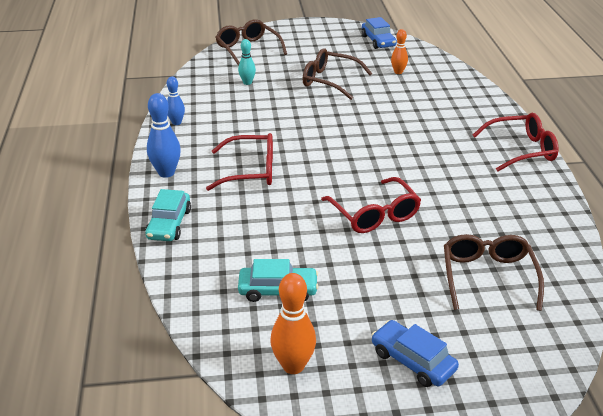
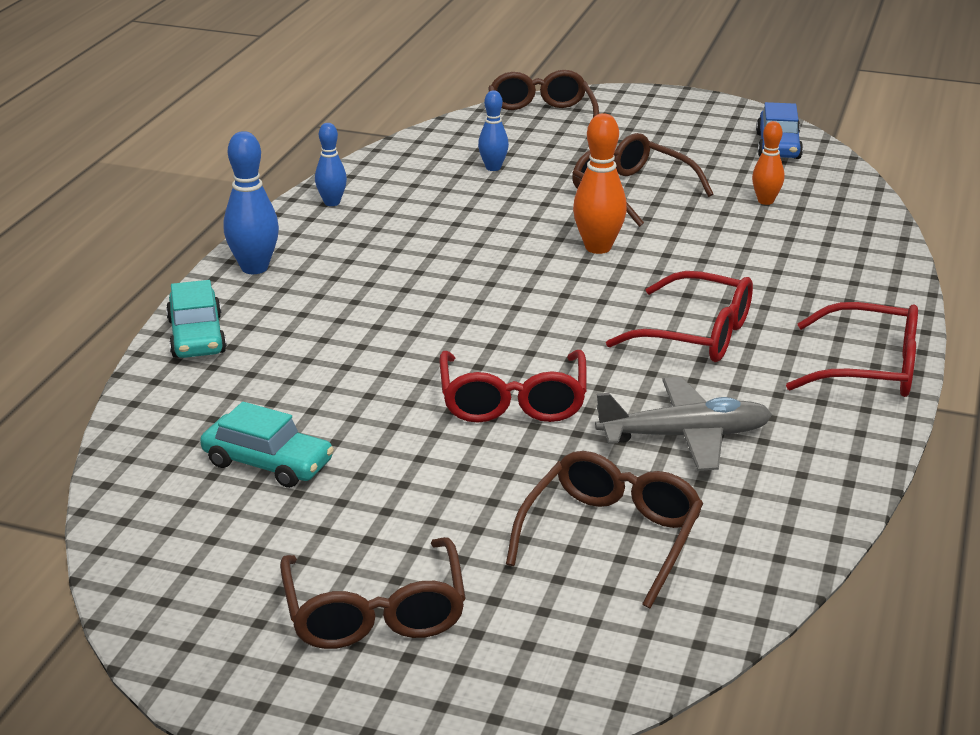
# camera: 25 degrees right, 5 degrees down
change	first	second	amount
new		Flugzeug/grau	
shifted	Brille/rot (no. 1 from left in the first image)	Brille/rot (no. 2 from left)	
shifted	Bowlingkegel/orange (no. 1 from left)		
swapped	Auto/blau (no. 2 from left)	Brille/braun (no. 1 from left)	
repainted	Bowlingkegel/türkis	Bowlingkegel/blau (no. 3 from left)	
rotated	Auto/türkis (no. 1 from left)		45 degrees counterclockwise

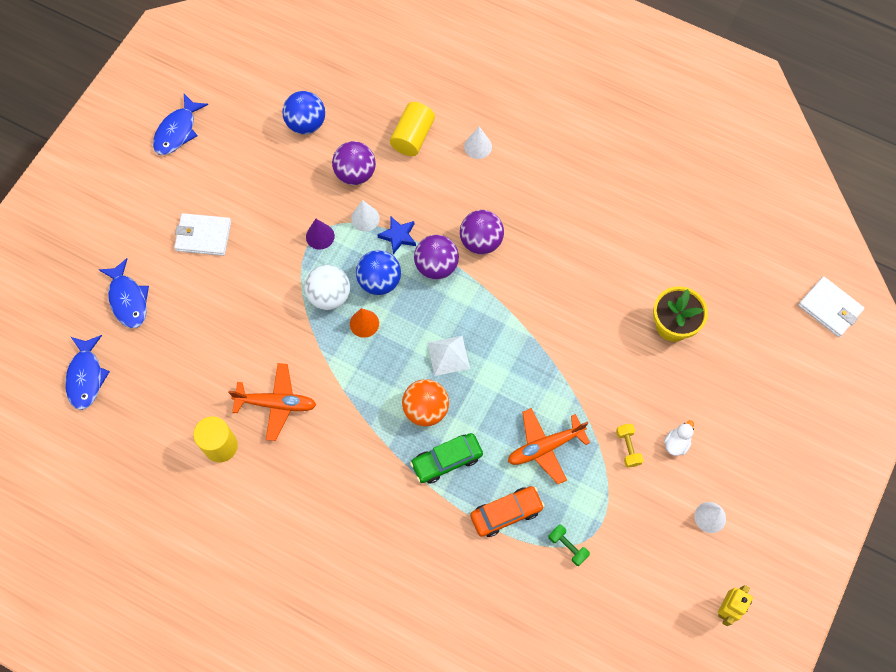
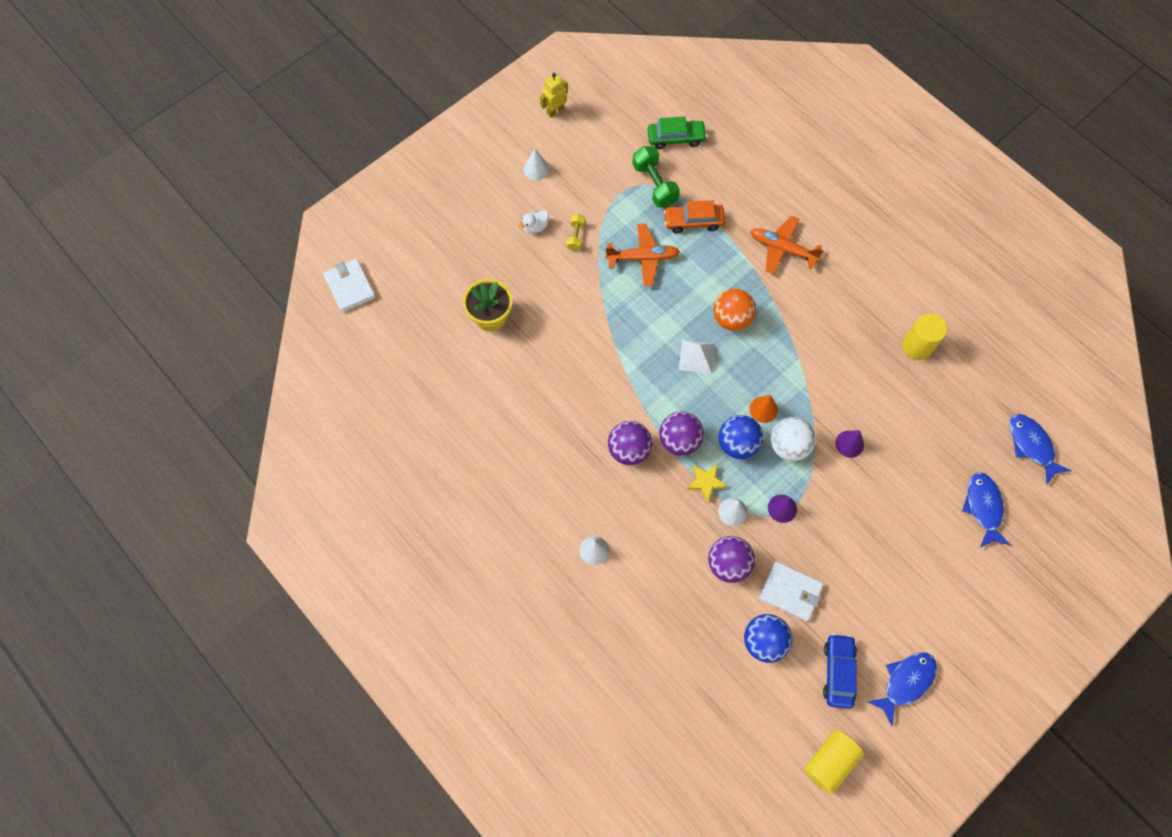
# camera: 160 degrees left, 0 degrees up
change	first	second	amount
new		Auto/blau	
new		Kegel/lila (no. 2 from left)	
shifted	Geldbörse/weiß (no. 1 from left in the first image)	Geldbörse/weiß (no. 2 from left)	
shifted	Flugzeug/orange (no. 1 from left in the first image)	Flugzeug/orange (no. 2 from left)	
shifted	Vollzylinder/gelb (no. 2 from left in the first image)	Vollzylinder/gelb (no. 1 from left)	
shifted	Auto/grün		
repainted	Stern/blau	Stern/gelb	
rotated	Fisch/blau (no. 1 from left in the first image)	Fisch/blau (no. 3 from left)	45 degrees counterclockwise
scaled	Hantel/grün		x1.76

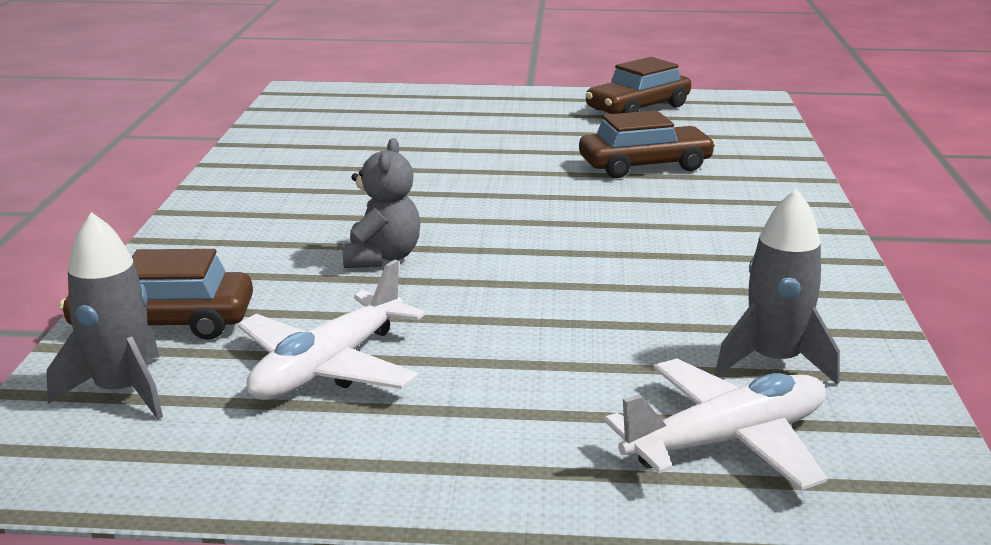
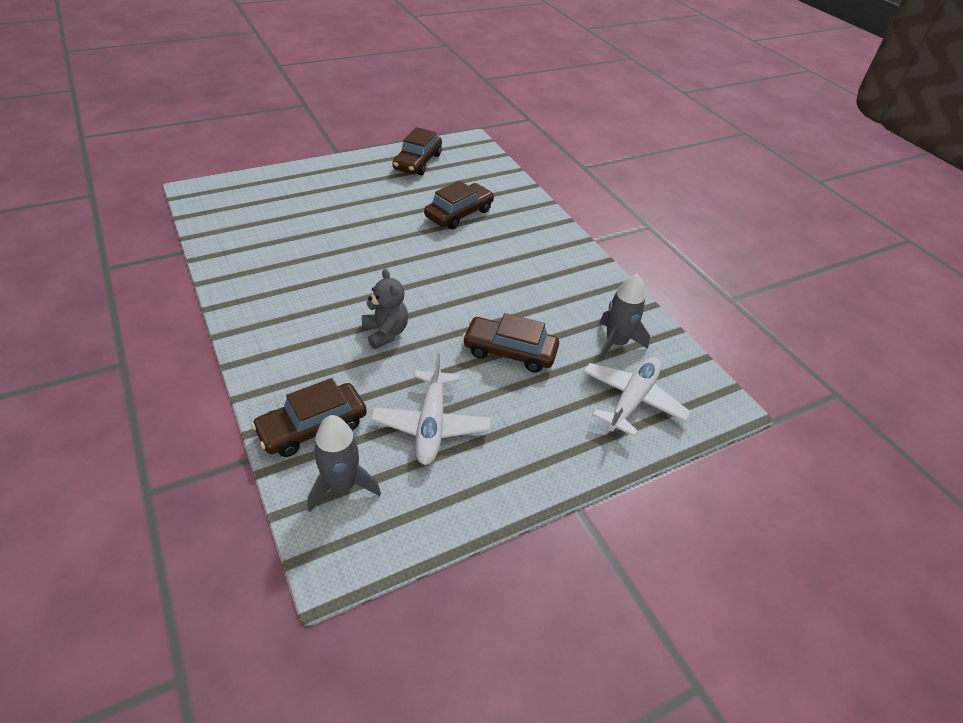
# camera: 35 degrees left, 20 degrees up
change	first	second	amount
new		Auto/braun (no. 4 from left)	

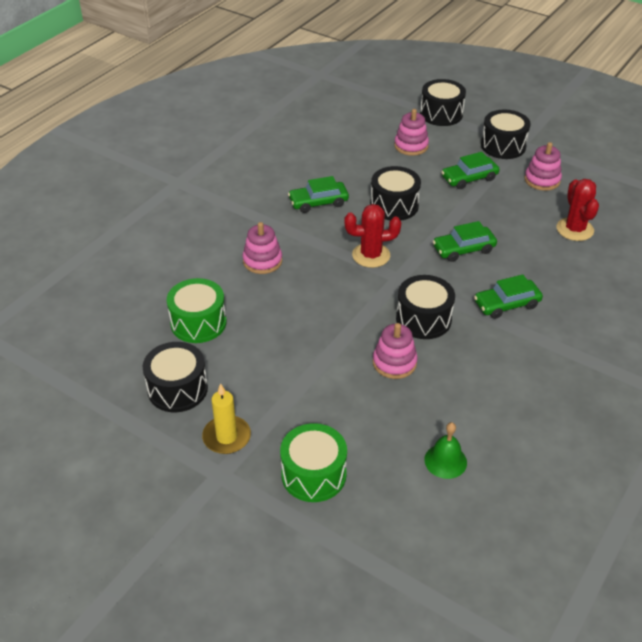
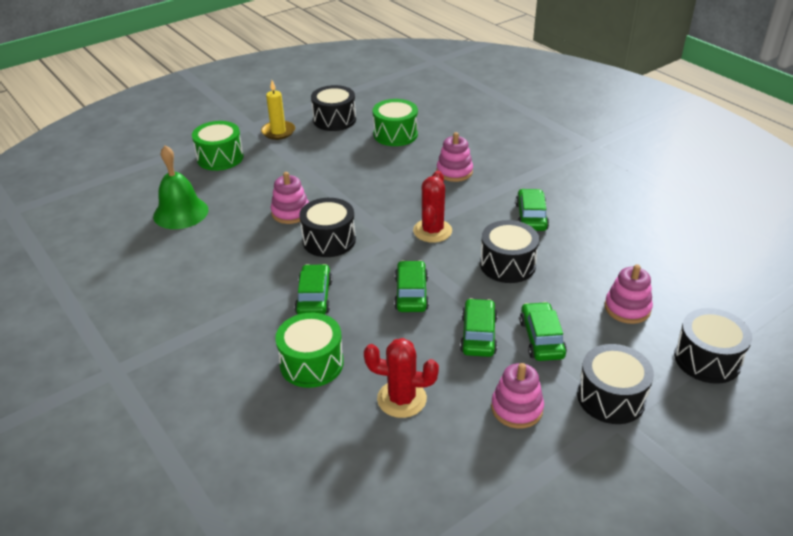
# camera: 110 degrees right, 5 degrees down
change	first	second	amount
new		Trommel/grün (no. 2 from left)	
new		Auto/grün (no. 3 from left)	
scaled	Glocke/grün		x1.62

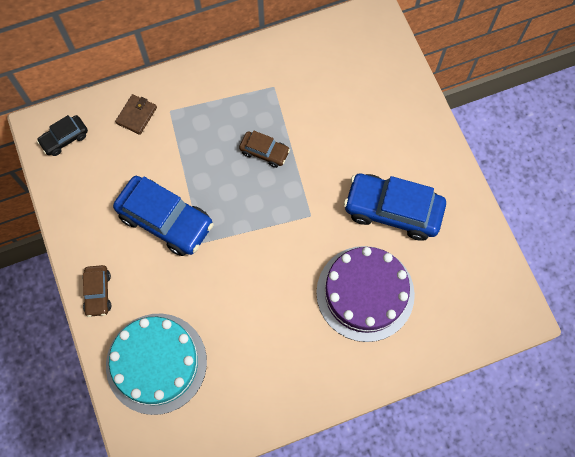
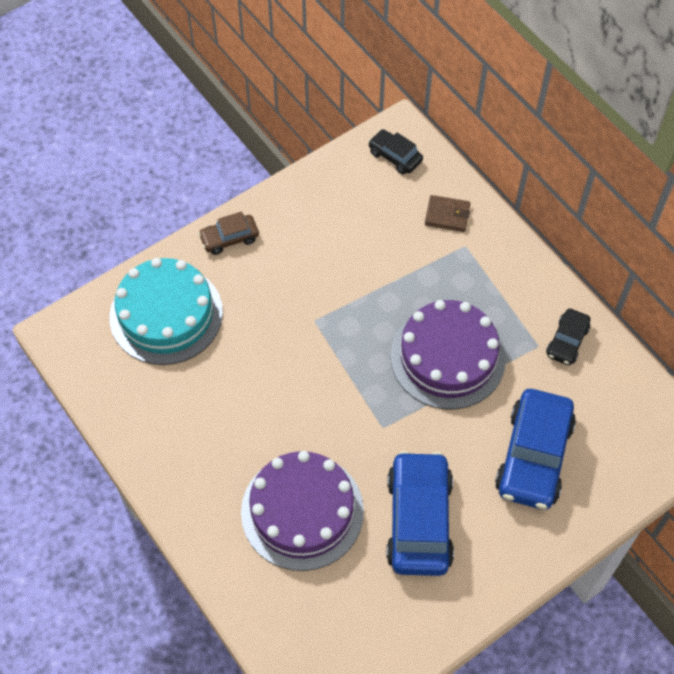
# camera: 75 degrees right, 10 degrees down
change	first	second	amount
new		Auto/schwarz (no. 2 from left)	
shifted	Auto/blau (no. 1 from left in the first image)	Auto/blau (no. 2 from left)	
swapped	Auto/braun (no. 2 from left)	Kuchen/lila (no. 2 from left)	

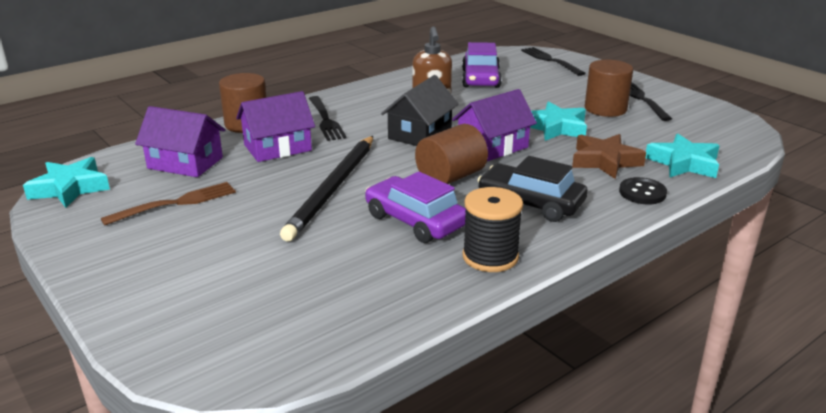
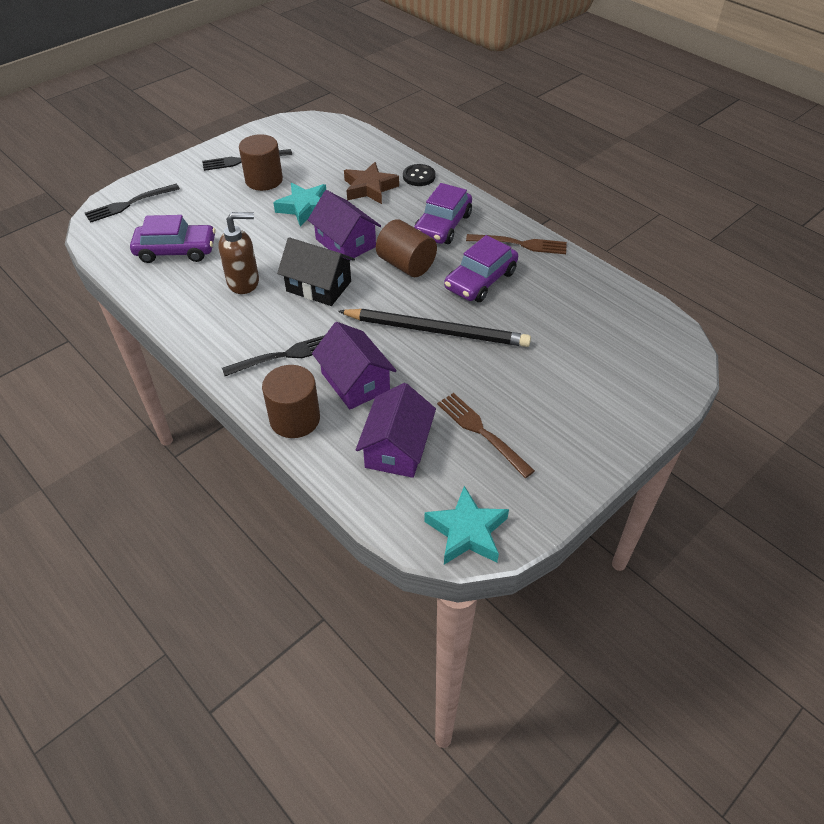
# camera: 95 degrees left, 20 degrees up
change	first	second	amount
gone	Stern/türkis (no. 3 from left)		
swapped	Garnrolle/schwarz	Gabel/braun (no. 2 from left)	
repainted	Auto/schwarz	Auto/lila (no. 2 from left)	

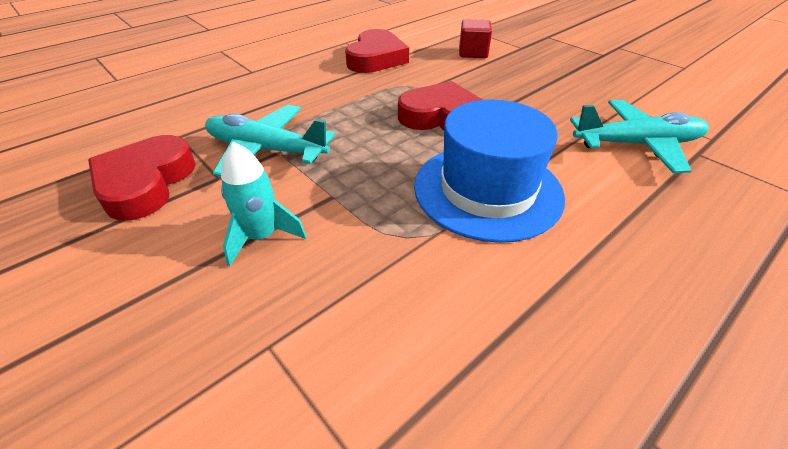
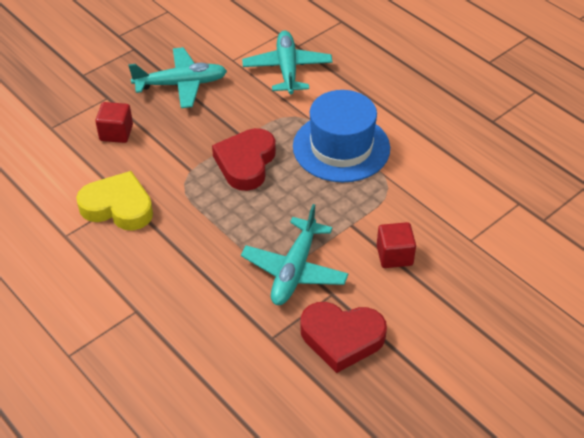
# camera: 90 degrees left, 5 degrees up
change	first	second	amount
new		Flugzeug/türkis (no. 1 from left)	
swapped	Rakete/türkis	Kubus/rot (no. 2 from left)	
repainted	Herz/rot (no. 2 from left)	Herz/gelb	

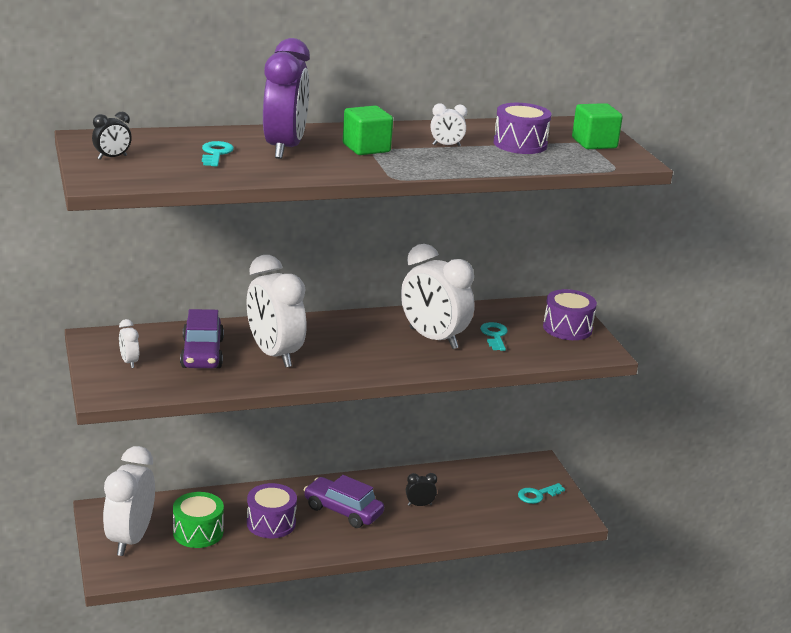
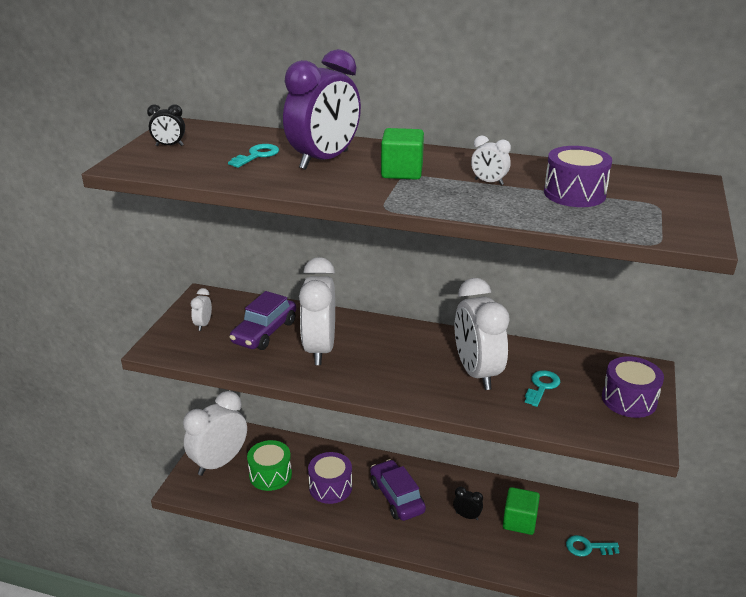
# camera: 35 degrees right, 5 degrees up
change	first	second	amount
shifted	Kubus/grün (no. 2 from left)		

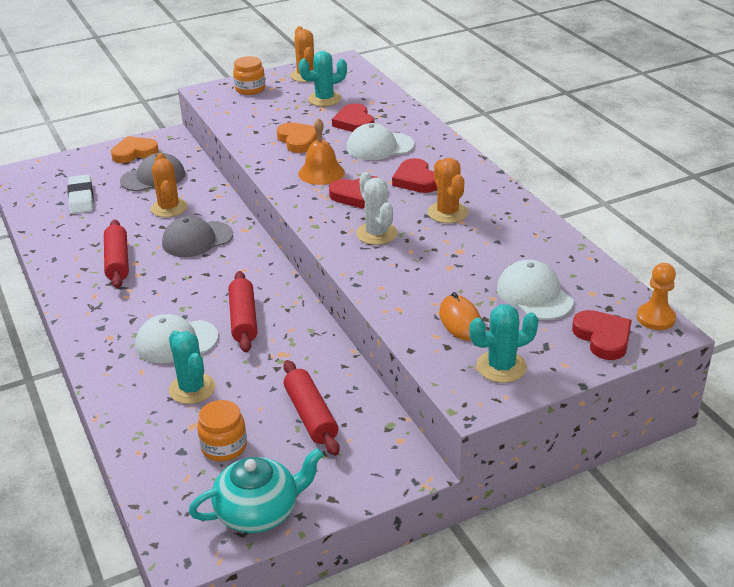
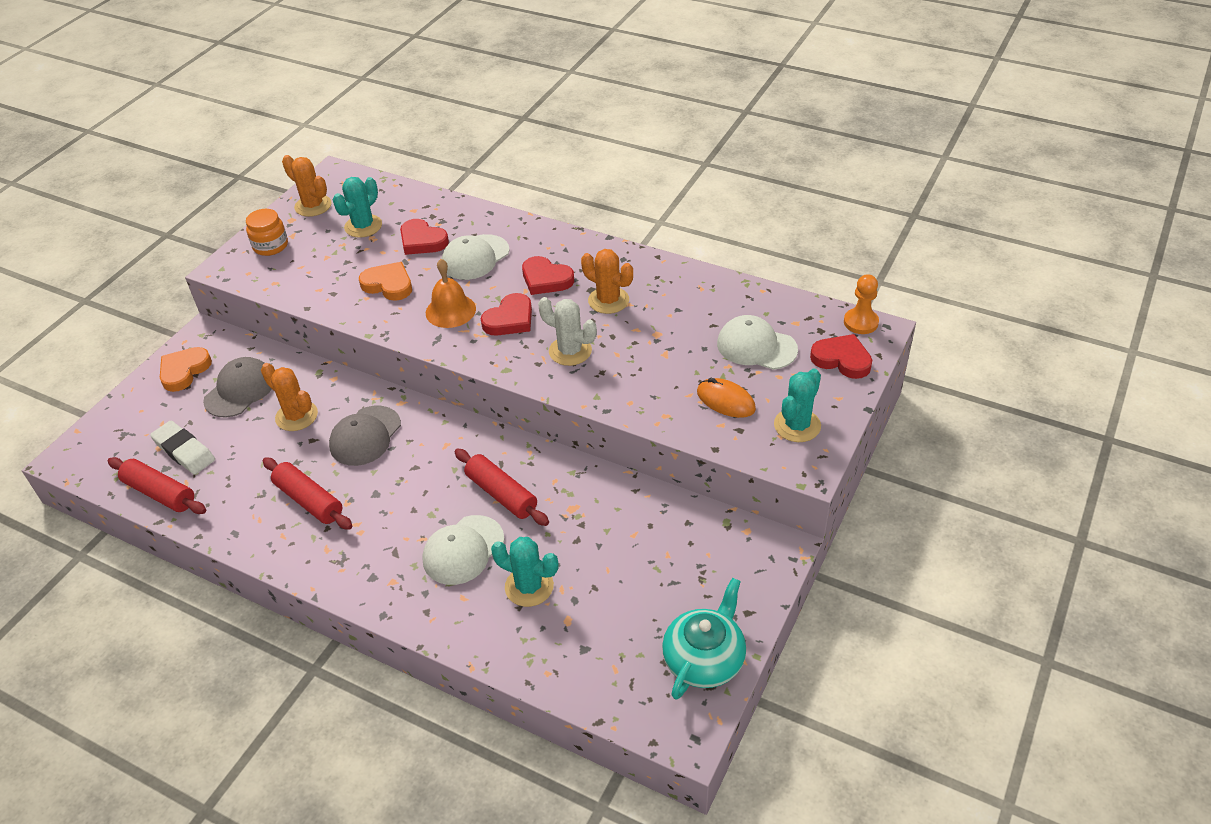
# camera: 35 degrees left, 10 degrees up
change	first	second	amount
gone	Einmachglas/orange (no. 1 from left)		
shifted	Nudelholz/rot (no. 3 from left in the first image)	Nudelholz/rot (no. 1 from left)	

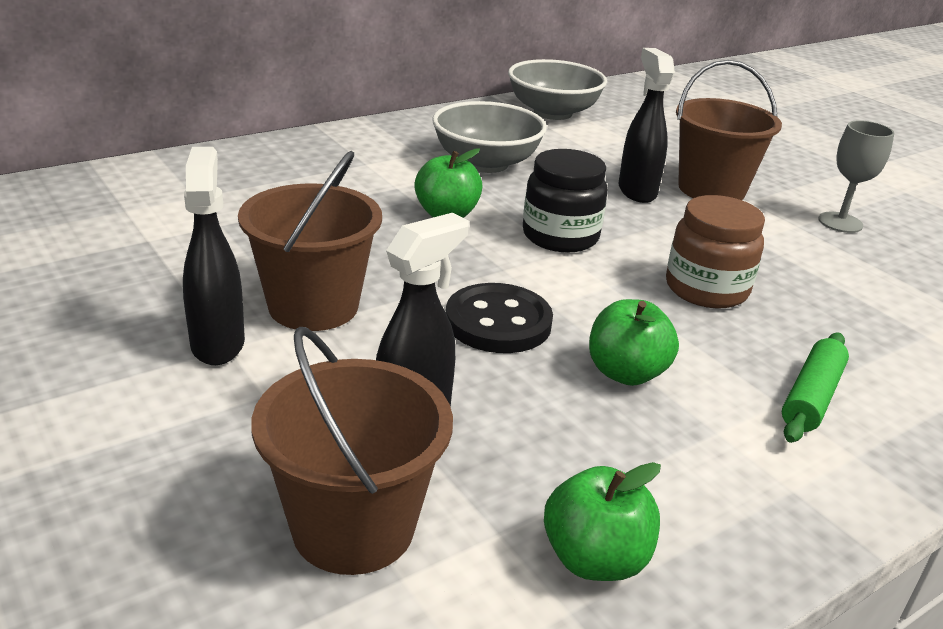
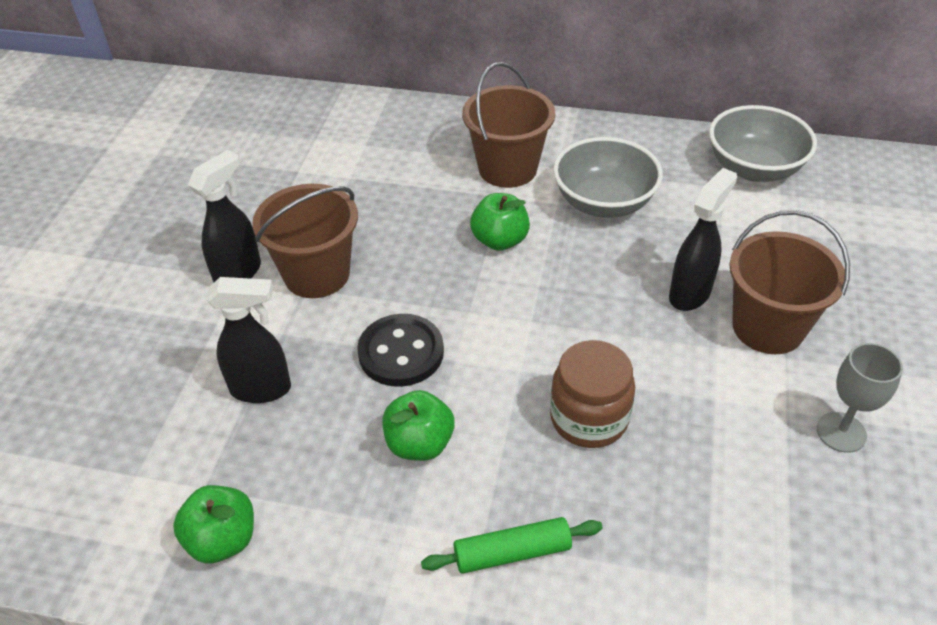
# camera: 50 degrees right, 15 degrees up
change	first	second	amount
gone	Einmachglas/schwarz		
shifted	Eimer/braun (no. 2 from left)		

